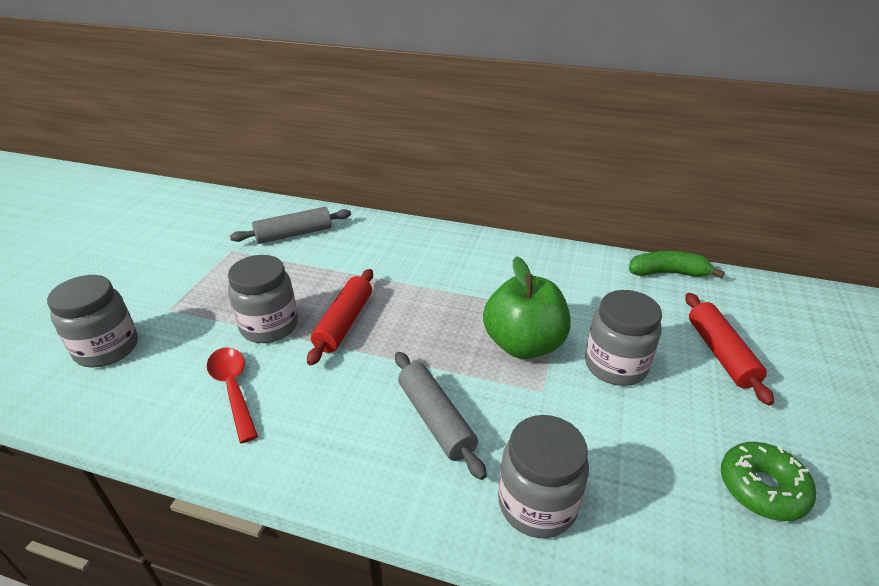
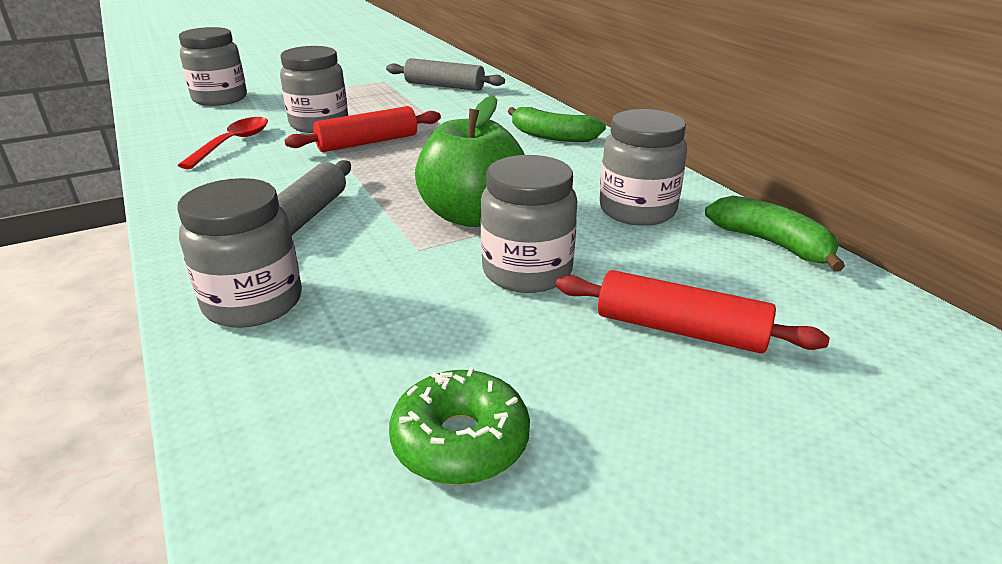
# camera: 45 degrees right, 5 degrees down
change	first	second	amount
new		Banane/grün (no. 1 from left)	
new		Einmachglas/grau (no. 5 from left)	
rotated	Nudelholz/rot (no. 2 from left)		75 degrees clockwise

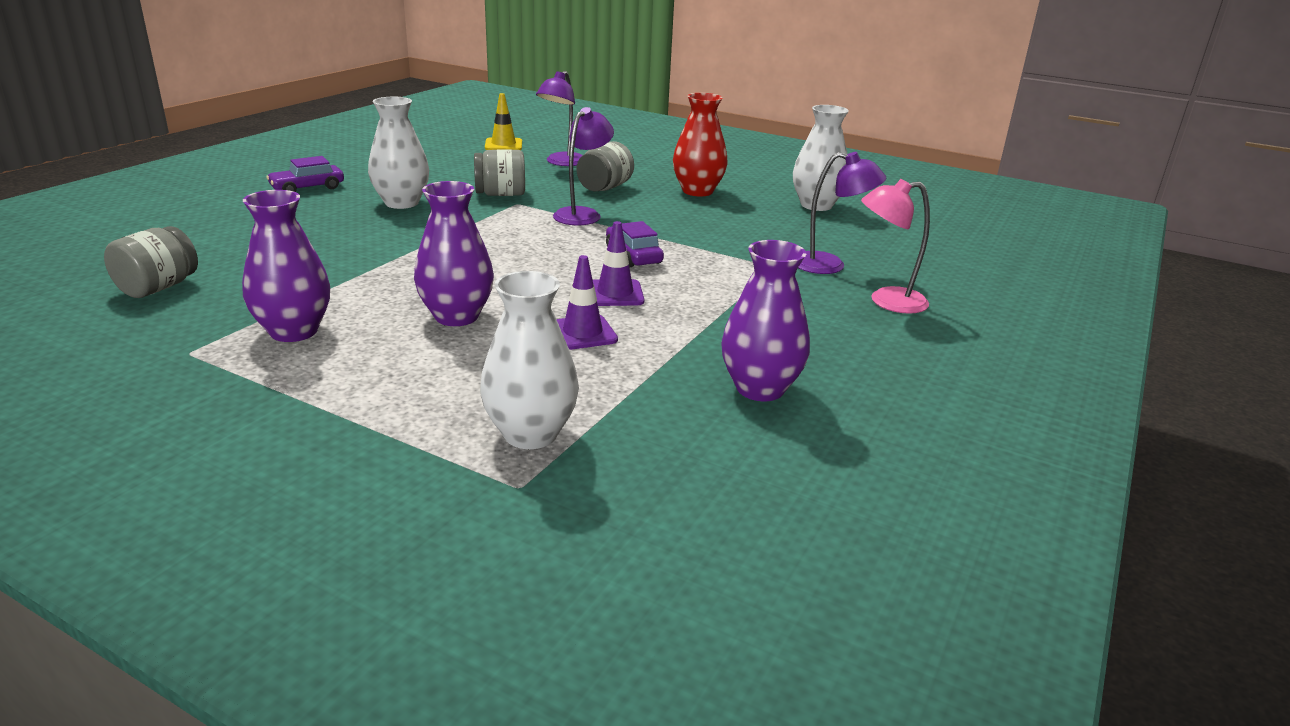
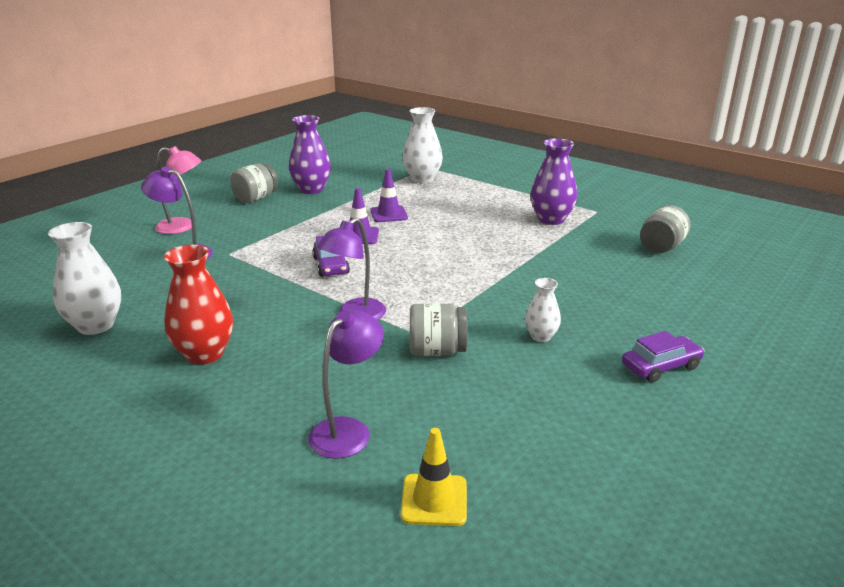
# camera: 170 degrees left, 0 degrees up
change	first	second	amount
gone	Vase/lila (no. 2 from left)		
shifted	Einmachglas/grau (no. 3 from left in the first image)	Einmachglas/grau (no. 1 from left)	
scaled	Vase/weiß (no. 1 from left in the first image)	Vase/weiß (no. 3 from left)	x0.57

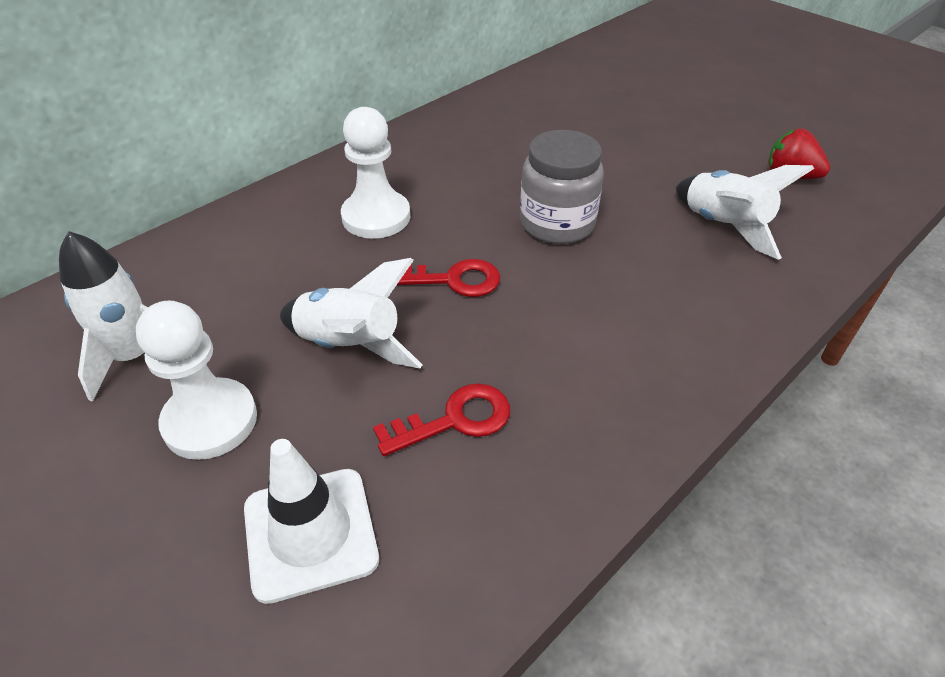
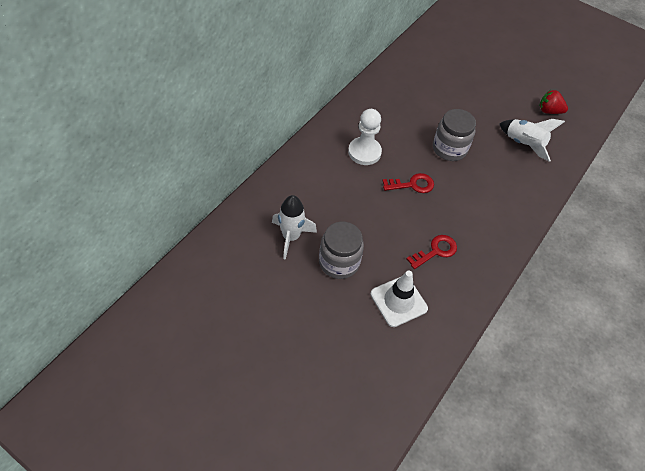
# camera: 15 degrees left, 10 degrees up
change	first	second	amount
gone	Rakete/weiß (no. 2 from left)		
swapped	Bauer/weiß (no. 1 from left)	Einmachglas/grau (no. 1 from left)	

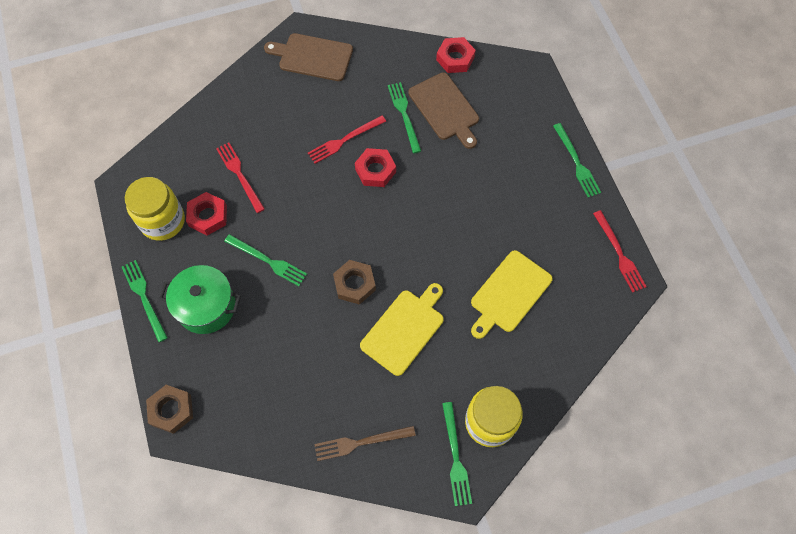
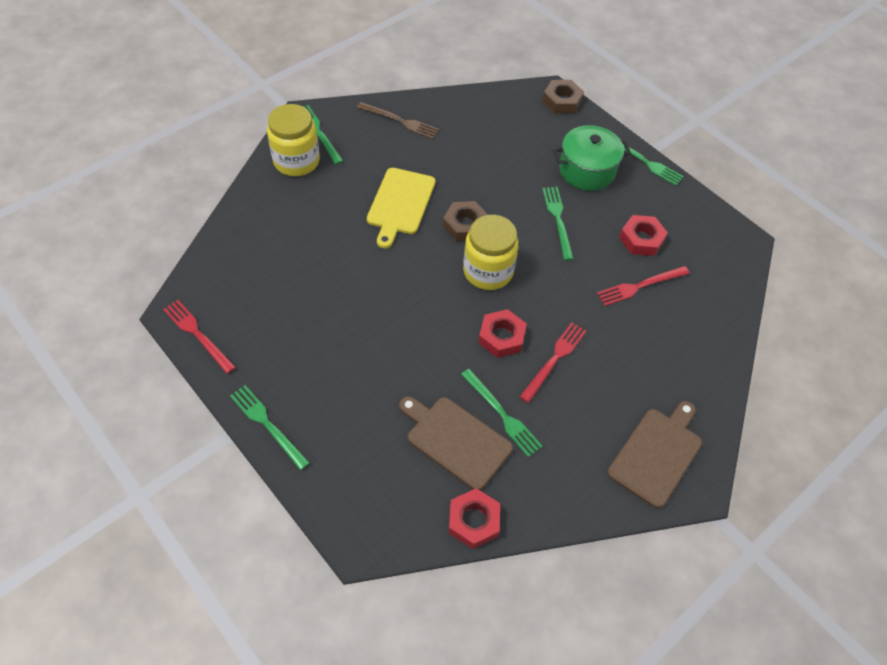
# camera: 155 degrees right, 10 degrees down
change	first	second	amount
gone	Schneidebrett/gelb (no. 2 from left)		
shifted	Einmachglas/gelb (no. 1 from left in the first image)	Einmachglas/gelb (no. 2 from left)	
rotated	Gabel/rot (no. 1 from left in the first image)	Gabel/rot (no. 3 from left)	120 degrees clockwise
rotated	Gabel/grün (no. 2 from left in the first image)	Gabel/grün (no. 4 from left)	75 degrees clockwise
rotated	Schneidebrett/braun (no. 1 from left in the first image)	Schneidebrett/braun (no. 2 from left)	45 degrees counterclockwise
rotated	Gabel/braun		60 degrees clockwise

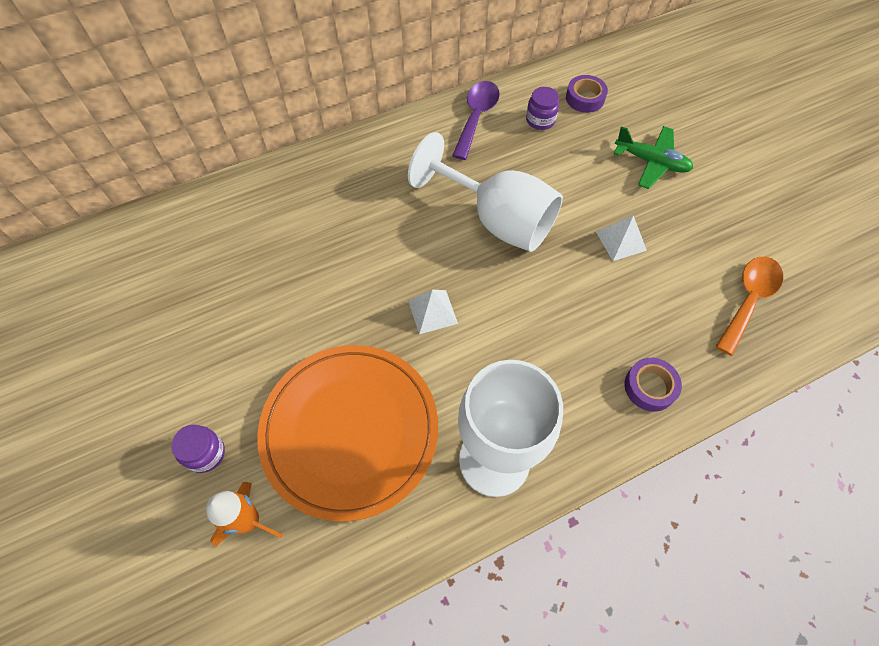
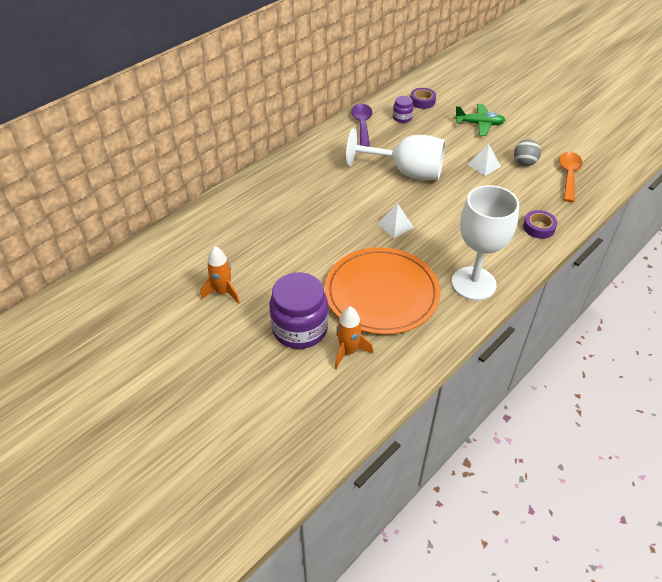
# camera: 20 degrees left, 15 degrees down
change	first	second	amount
new		Rakete/orange (no. 1 from left)	
new		Ball/grau	
scaled	Einmachglas/lila (no. 1 from left)		x2.08

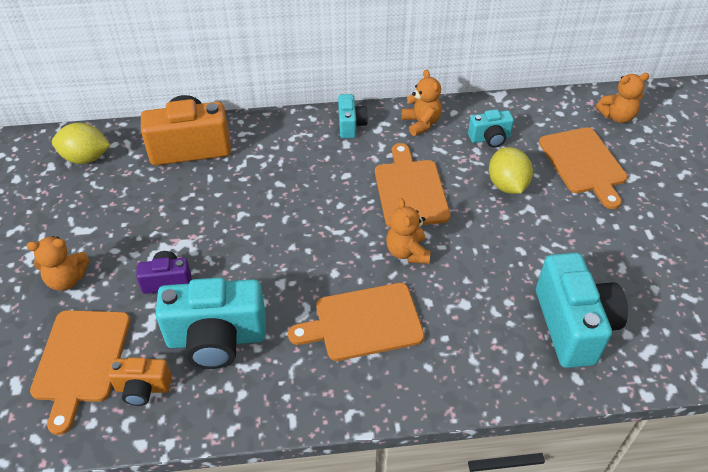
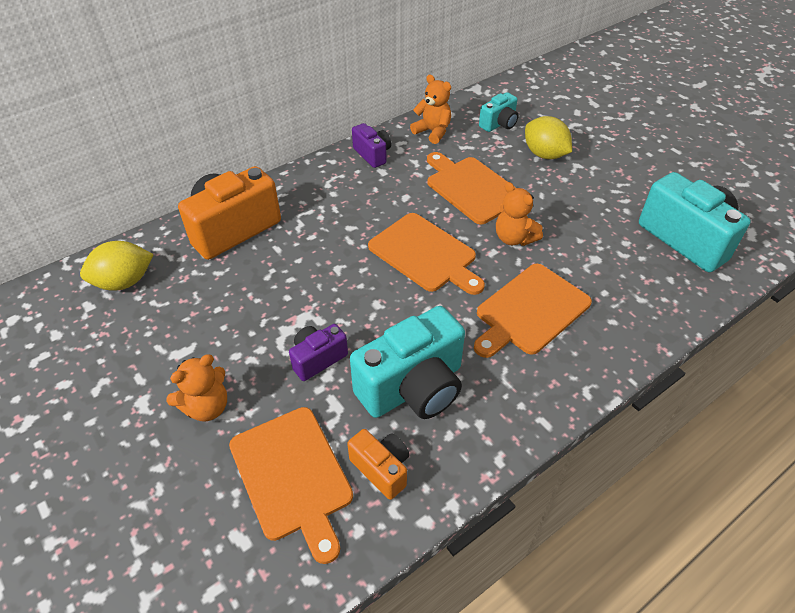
# camera: 30 degrees left, 0 degrees up
change	first	second	amount
gone	Teddybär/orange (no. 4 from left)		
shifted	Schneidebrett/orange (no. 4 from left in the first image)	Schneidebrett/orange (no. 2 from left)	
repainted	Kamera/türkis (no. 2 from left)	Kamera/lila (no. 2 from left)	
rotated	Kamera/orange (no. 1 from left in the first image)	Kamera/orange (no. 2 from left)	105 degrees counterclockwise

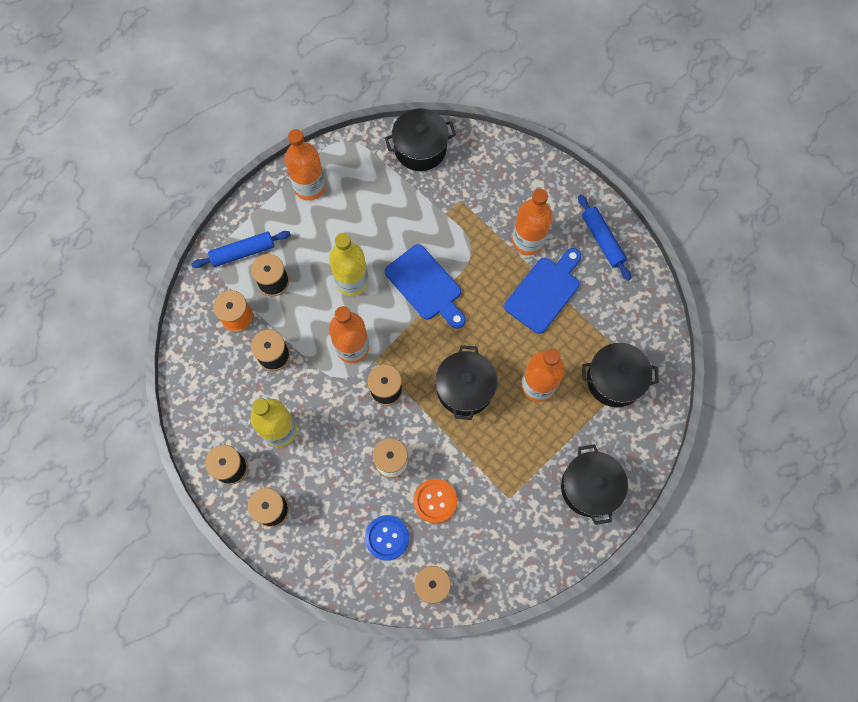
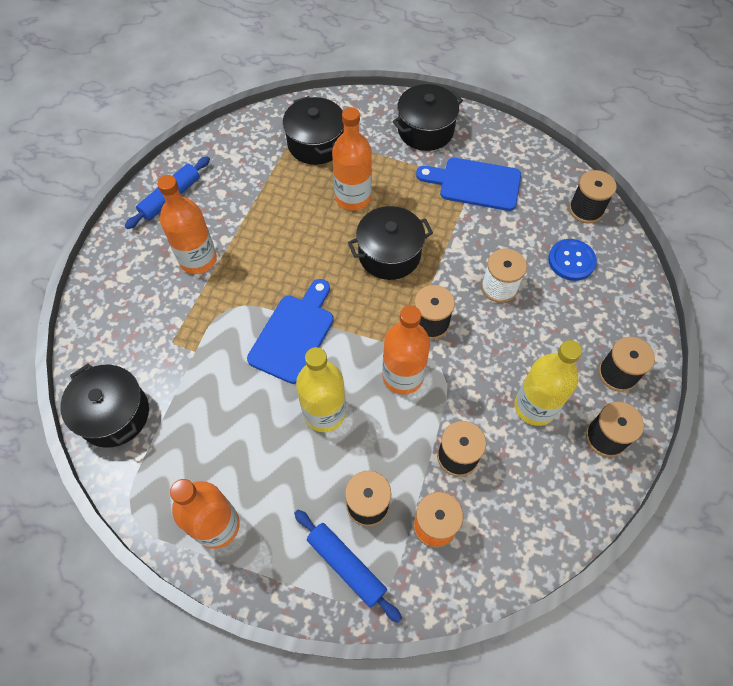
# camera: 115 degrees left, 10 degrees down
change	first	second	amount
gone	Knopf/orange		
shifted	Schneidebrett/blau (no. 2 from left)		

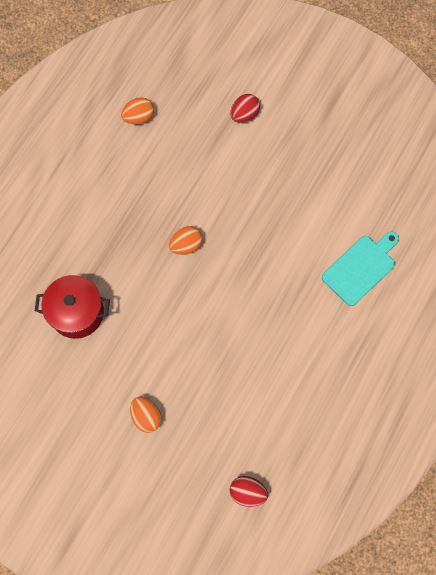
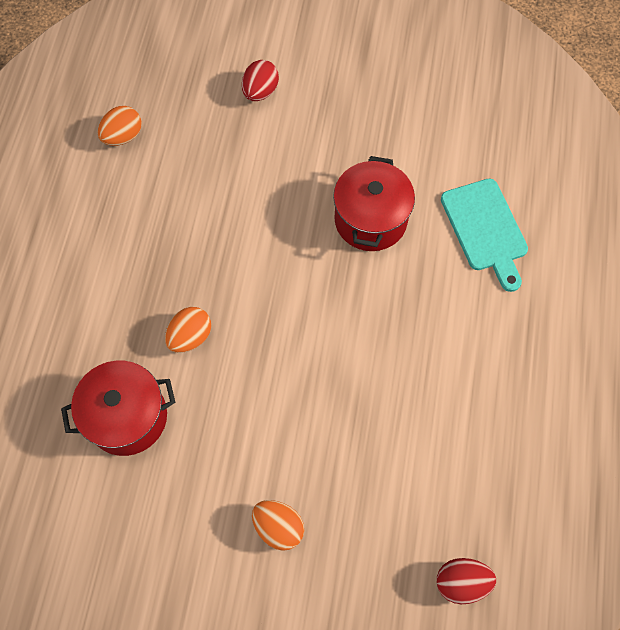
# camera: 20 degrees left, 5 degrees down
change	first	second	amount
new		Kochtopf/rot (no. 2 from left)	
shifted	Ei/orange (no. 3 from left in the first image)	Ei/orange (no. 2 from left)	
rotated	Schneidebrett/türkis		135 degrees clockwise

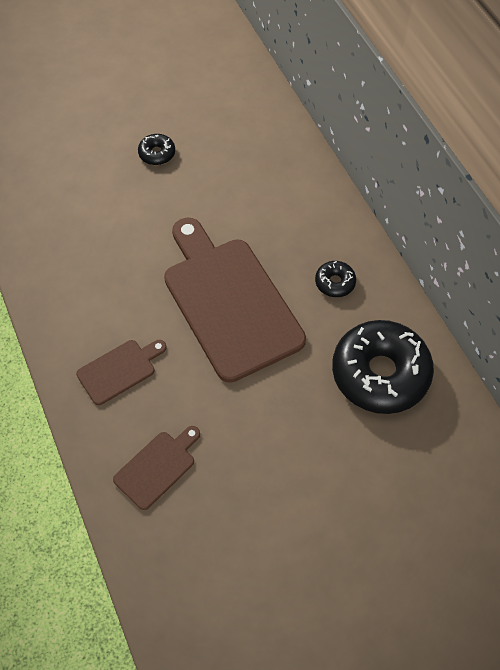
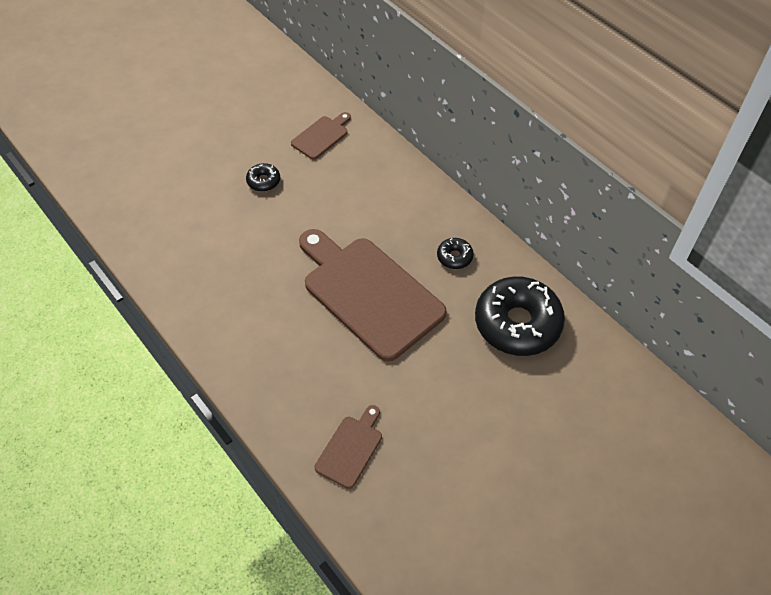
# camera: 15 degrees left, 5 degrees down
change	first	second	amount
shifted	Schneidebrett/braun (no. 1 from left)		

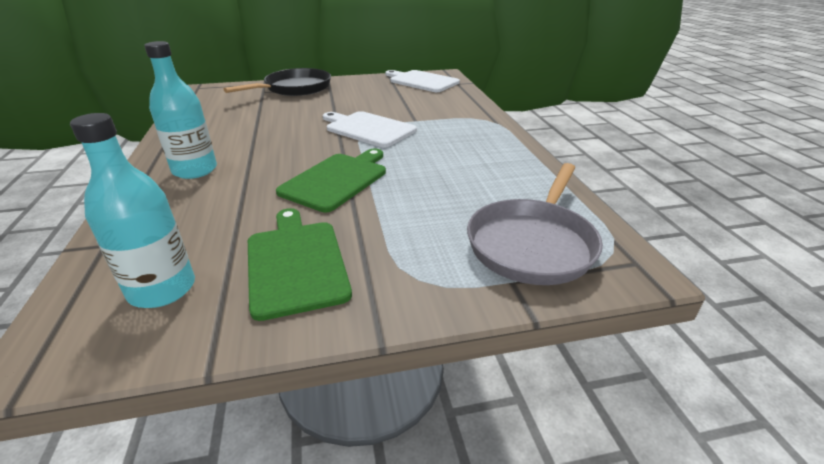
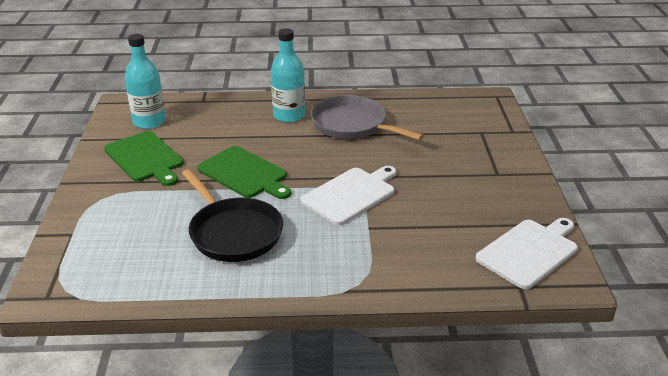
# camera: 100 degrees right, 0 degrees up
change	first	second	amount
shifted	Pfanne/schwarz		
shifted	Pfanne/grau		
rotated	Schneidebrett/grün (no. 1 from left)		60 degrees clockwise

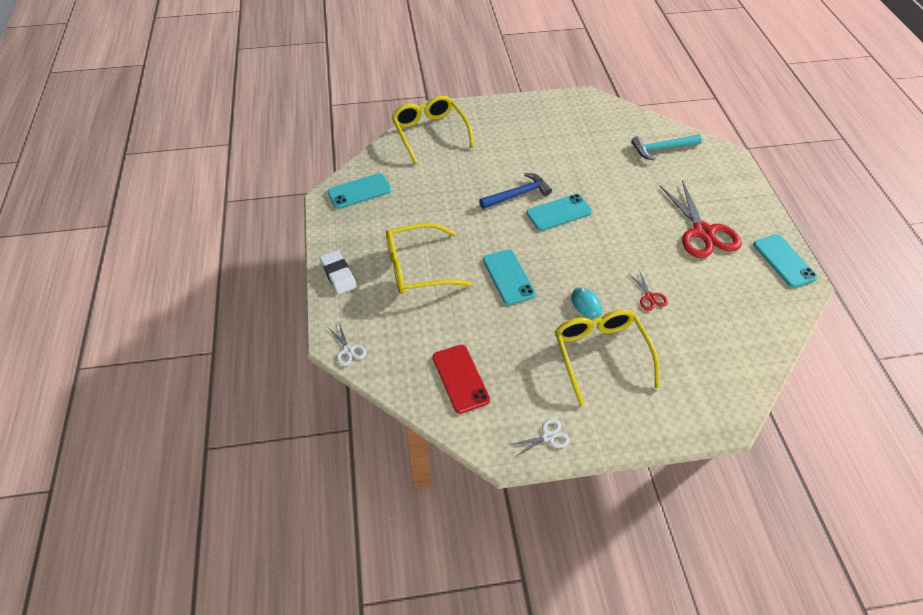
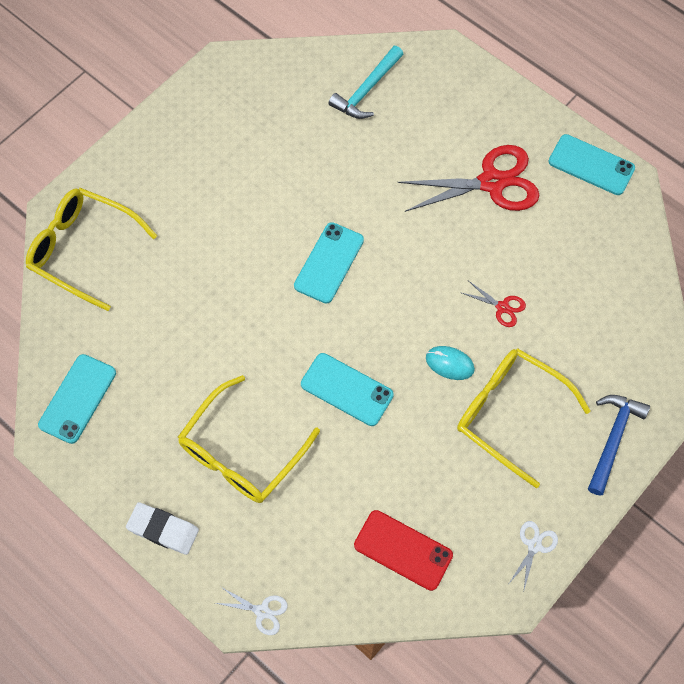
# camera: 40 degrees left, 15 degrees up
change	first	second	amount
shifted	Hammer/blau		
rotated	Schere/rot (no. 2 from left in the first image)	Schere/rot (no. 1 from left)	45 degrees counterclockwise

